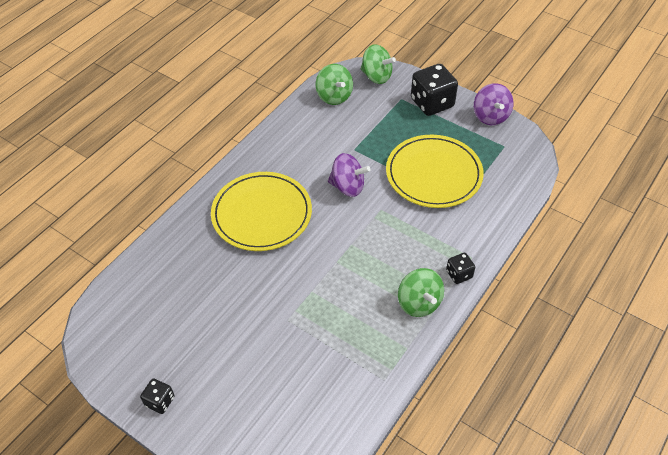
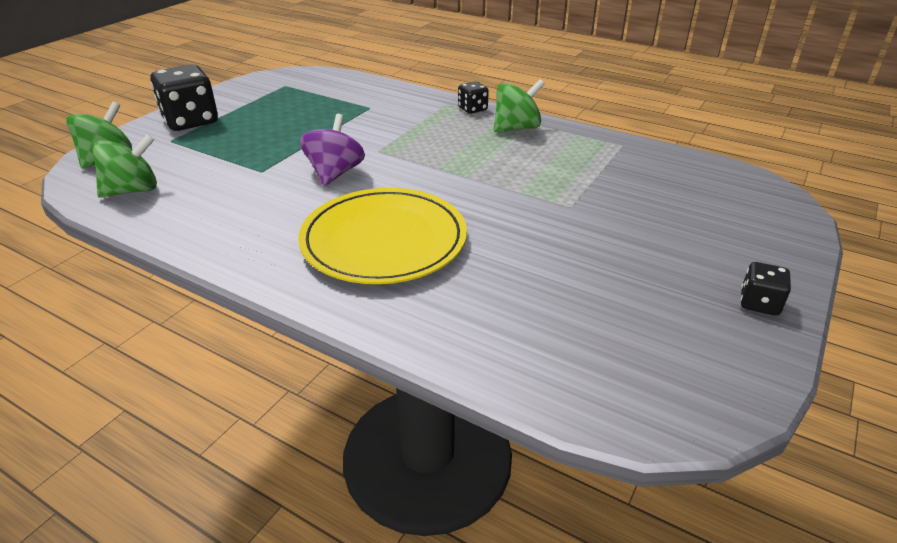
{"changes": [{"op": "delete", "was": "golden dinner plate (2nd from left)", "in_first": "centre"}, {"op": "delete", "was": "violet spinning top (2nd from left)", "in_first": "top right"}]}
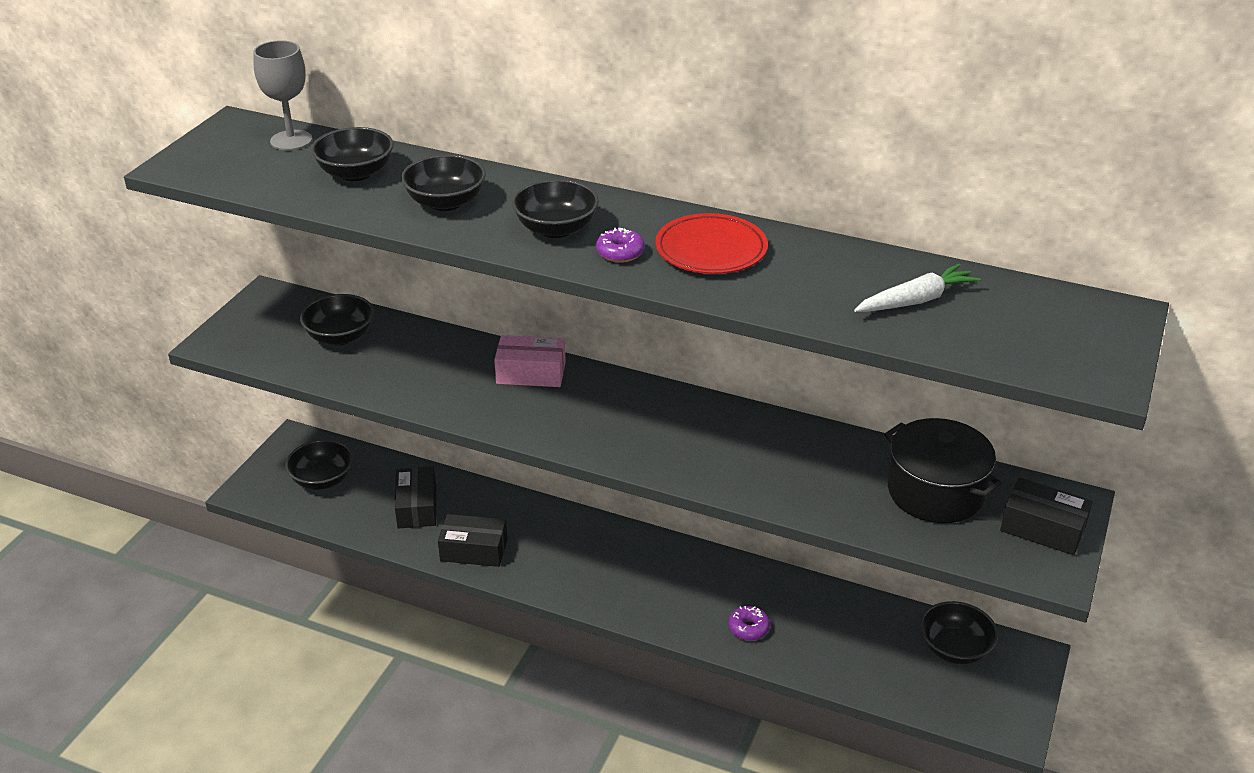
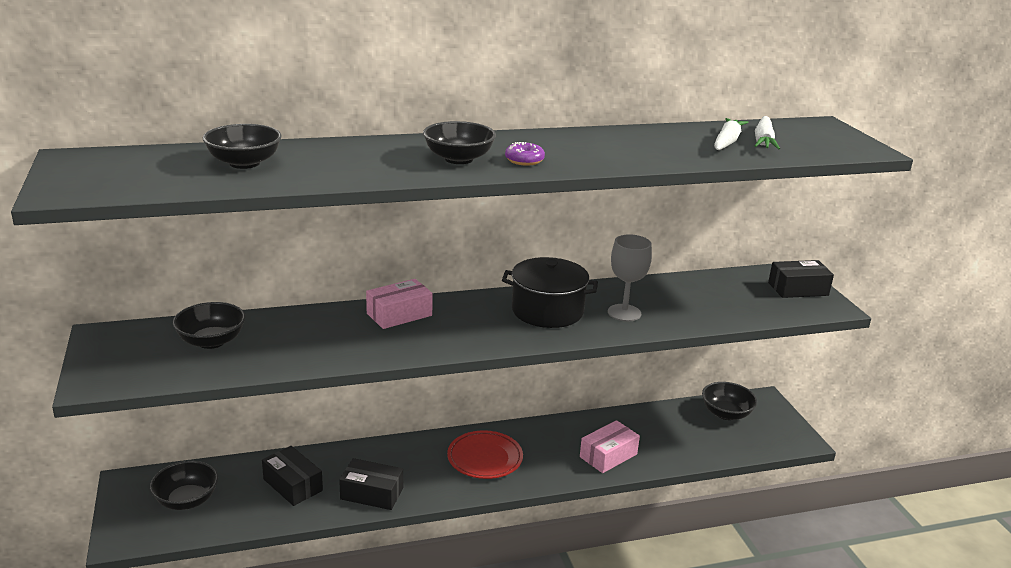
{"changes": [{"op": "move", "was": "ash-grey chalice", "in_first": "top left", "in_second": "centre"}, {"op": "delete", "was": "ebony bowl (4th from left)", "in_first": "top centre"}, {"op": "rotate", "was": "ebony package (2nd from left)", "in_first": "bottom centre", "in_second": "bottom centre", "clockwise": 45}, {"op": "move", "was": "scarlet dinner plate", "in_first": "top centre", "in_second": "bottom centre"}, {"op": "replace", "was": "violet glazed donut (2nd from left)", "now": "pink package (2nd from left)", "in_first": "bottom centre", "in_second": "bottom centre"}, {"op": "move", "was": "ebony pot", "in_first": "middle right", "in_second": "centre"}, {"op": "insert", "now": "pure white root vegetable (2nd from left)", "in_second": "top right"}]}
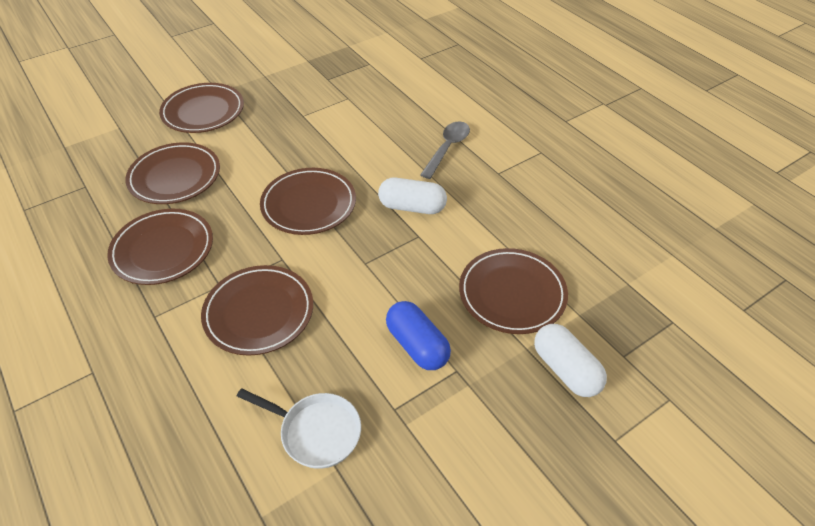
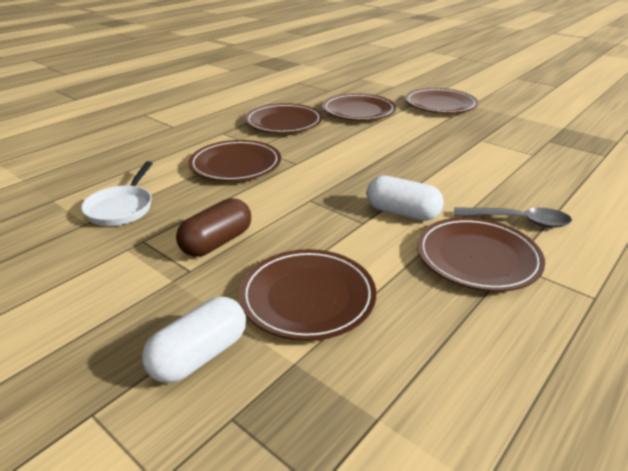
{"changes": [{"op": "move", "was": "dark brown dinner plate (5th from left in the first image)", "now": "dark brown dinner plate (6th from left)", "in_first": "centre", "in_second": "middle right"}, {"op": "rotate", "was": "pure white pill (1st from left in the first image)", "in_first": "centre", "in_second": "centre", "clockwise": -60}, {"op": "recolor", "was": "blue pill", "now": "dark brown pill", "in_first": "centre", "in_second": "centre"}]}
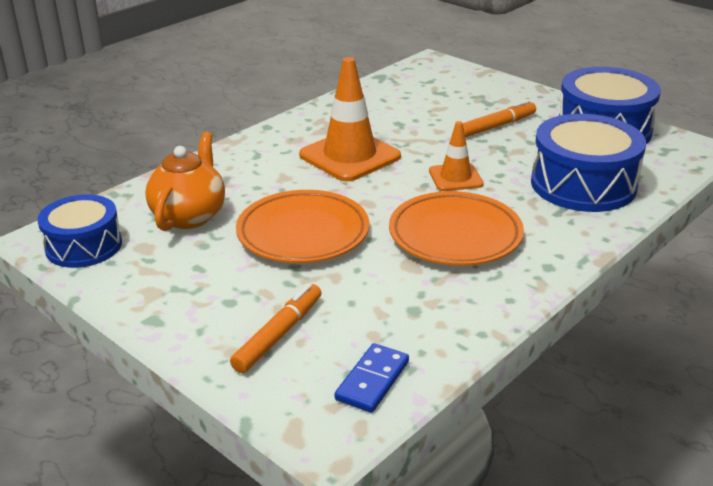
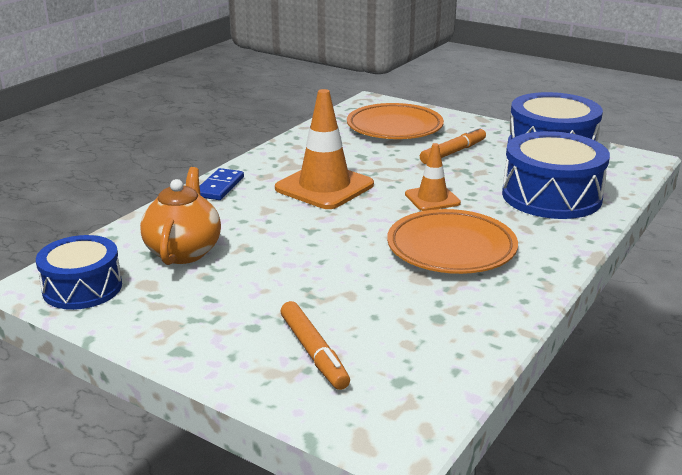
{"changes": [{"op": "rotate", "was": "bright orange marker (1st from left)", "in_first": "bottom centre", "in_second": "bottom centre", "clockwise": 135}, {"op": "move", "was": "bright orange dinner plate (1st from left)", "in_first": "centre", "in_second": "top centre"}, {"op": "move", "was": "blue domino piece", "in_first": "bottom centre", "in_second": "middle left"}]}
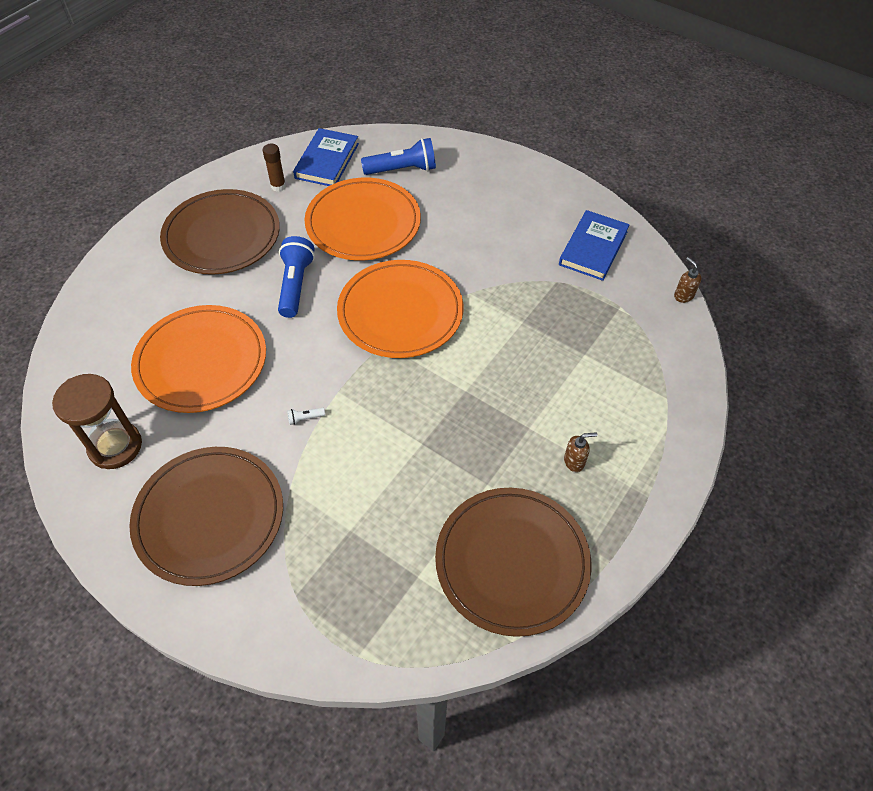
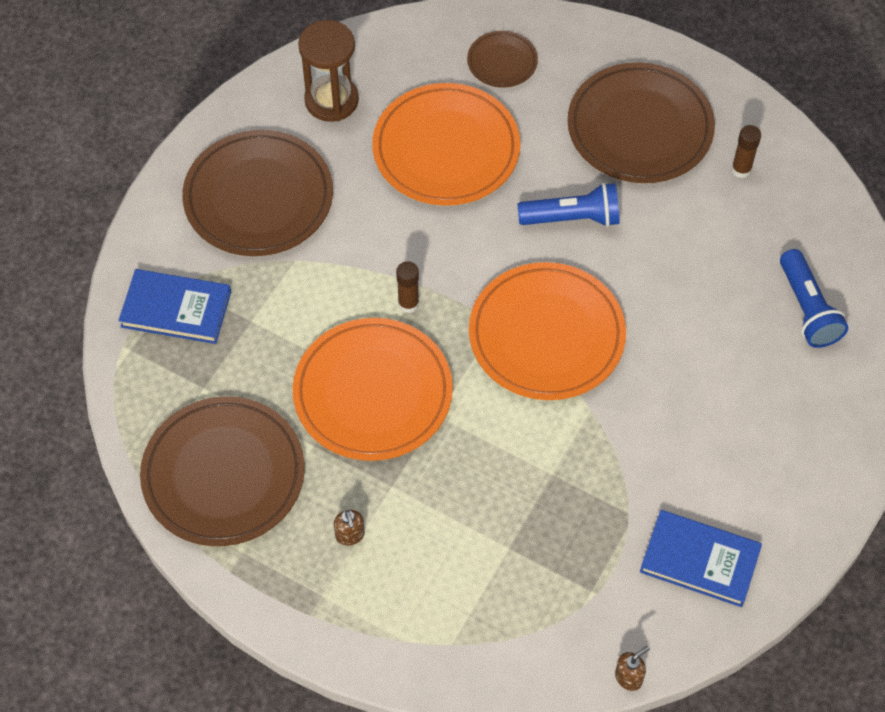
{"changes": [{"op": "delete", "was": "pure white pocket torch", "in_first": "centre"}, {"op": "move", "was": "blue hardback (1st from left)", "in_first": "top centre", "in_second": "middle left"}, {"op": "move", "was": "bright orange dinner plate (2nd from left in the first image)", "now": "bright orange dinner plate (1st from left)", "in_first": "top centre", "in_second": "centre"}, {"op": "insert", "now": "dark brown glue (1st from left)", "in_second": "centre"}, {"op": "insert", "now": "dark brown dinner plate (3rd from left)", "in_second": "top centre"}]}
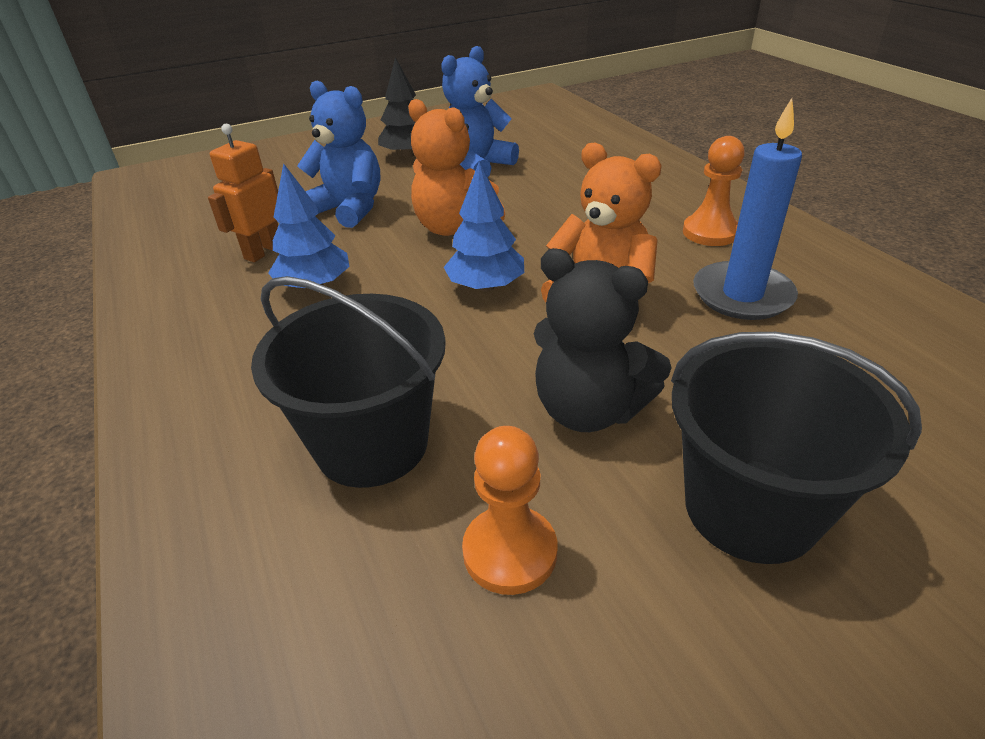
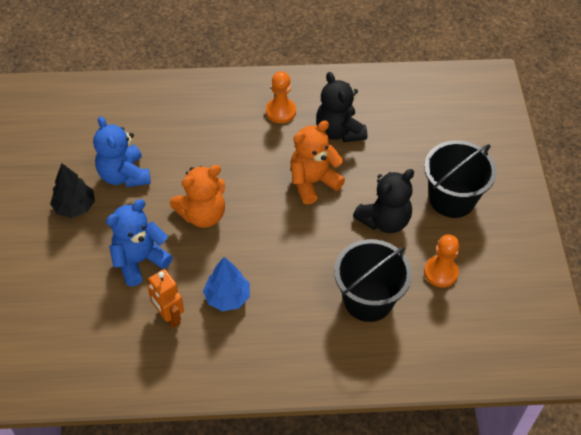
{"changes": [{"op": "delete", "was": "blue toy tree (2nd from left)", "in_first": "top centre"}, {"op": "replace", "was": "blue wax candle", "now": "ebony stuffed bear (1st from left)", "in_first": "top right", "in_second": "top centre"}]}
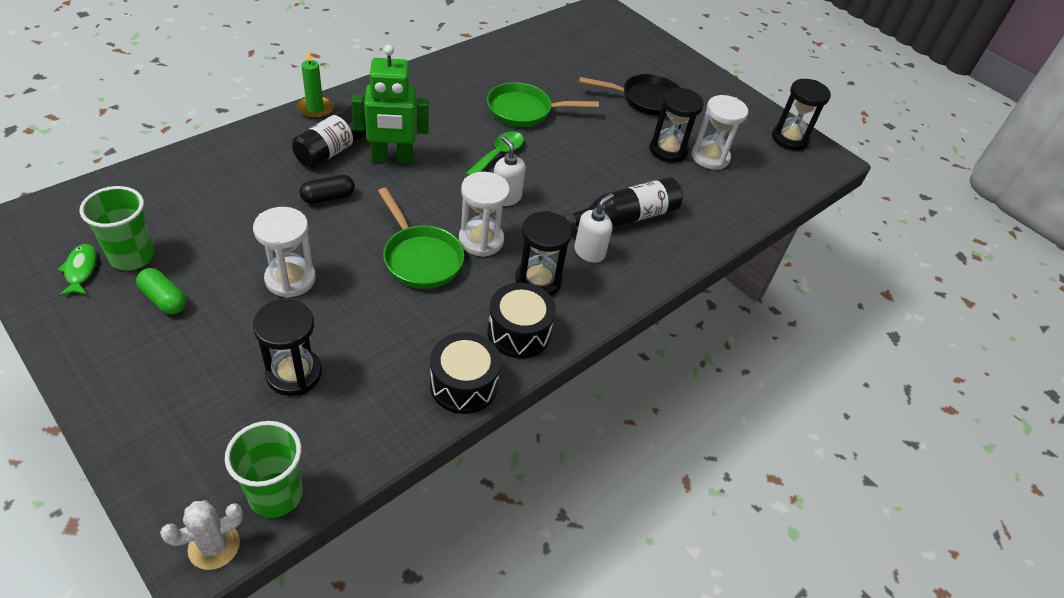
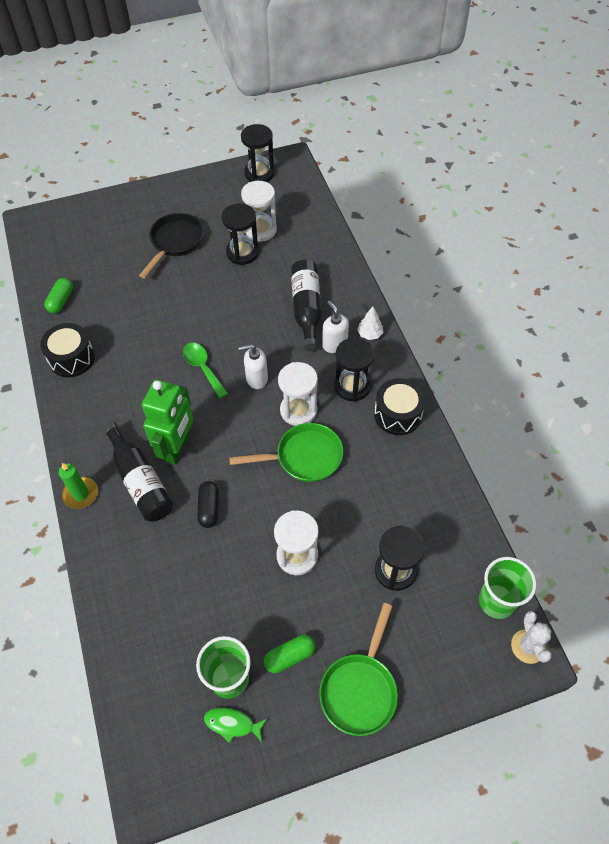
{"changes": [{"op": "move", "was": "ebony toy drum (1st from left)", "in_first": "centre", "in_second": "middle left"}, {"op": "move", "was": "green skillet (2nd from left)", "in_first": "top centre", "in_second": "bottom centre"}, {"op": "insert", "now": "green pill (1st from left)", "in_second": "middle left"}, {"op": "insert", "now": "pure white toy tree", "in_second": "centre"}]}
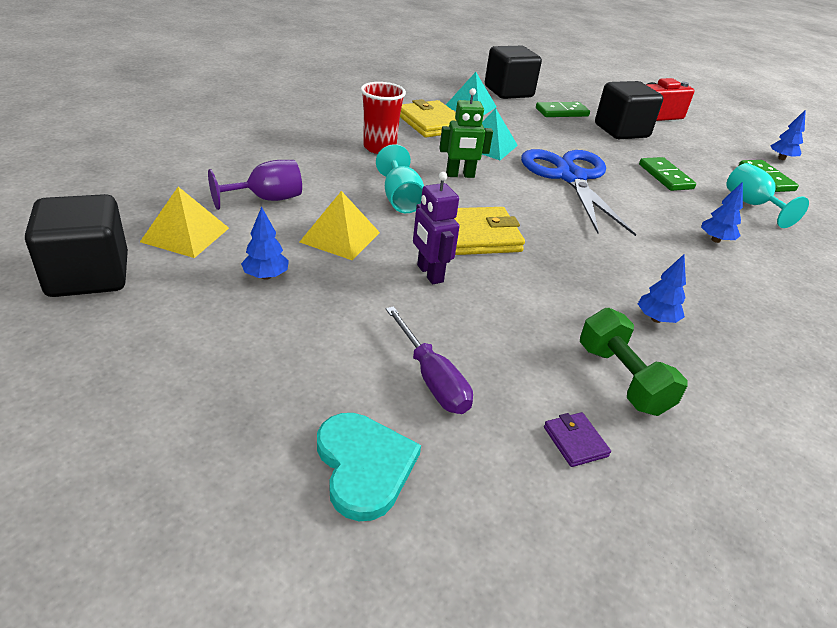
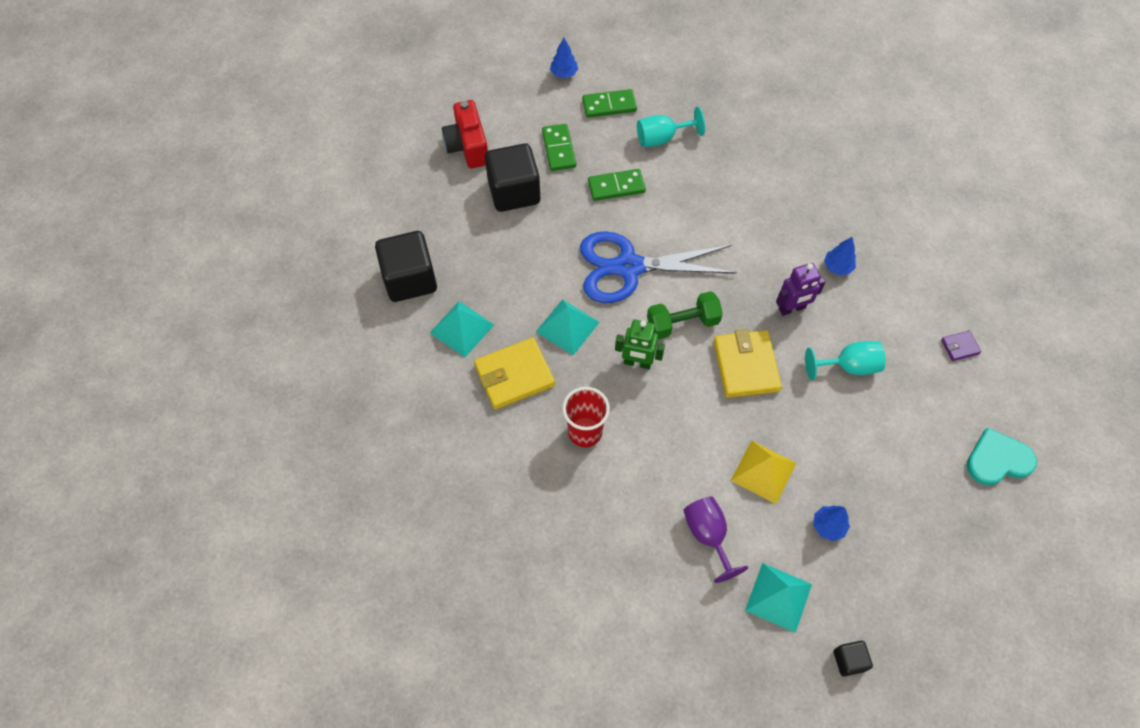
{"changes": [{"op": "resize", "was": "ebony block (1st from left in the first image)", "in_first": "middle left", "in_second": "bottom right", "ratio": 0.47}, {"op": "recolor", "was": "golden pyramid (1st from left)", "now": "teal pyramid (3rd from left)", "in_first": "middle left", "in_second": "bottom right"}, {"op": "move", "was": "teal chalice (1st from left in the first image)", "now": "teal chalice (2nd from left)", "in_first": "top centre", "in_second": "middle right"}, {"op": "delete", "was": "violet flat screwdriver", "in_first": "centre"}, {"op": "move", "was": "violet toy robot", "in_first": "centre", "in_second": "middle right"}, {"op": "rotate", "was": "green toy robot", "in_first": "top centre", "in_second": "centre", "clockwise": 105}, {"op": "move", "was": "green domino piece (1st from left)", "in_first": "top right", "in_second": "top centre"}, {"op": "move", "was": "green hand weight", "in_first": "middle right", "in_second": "centre"}, {"op": "delete", "was": "blue toy tree (3rd from left)", "in_first": "middle right"}]}
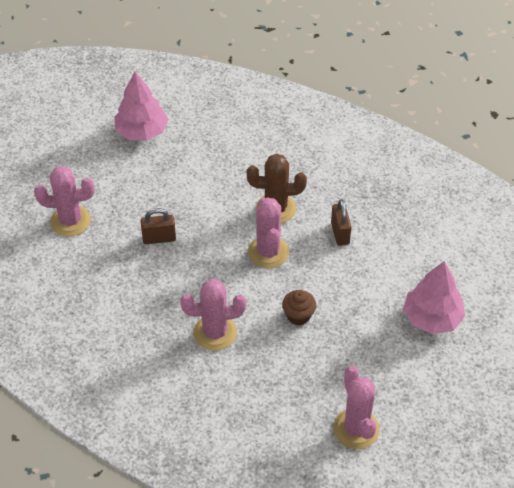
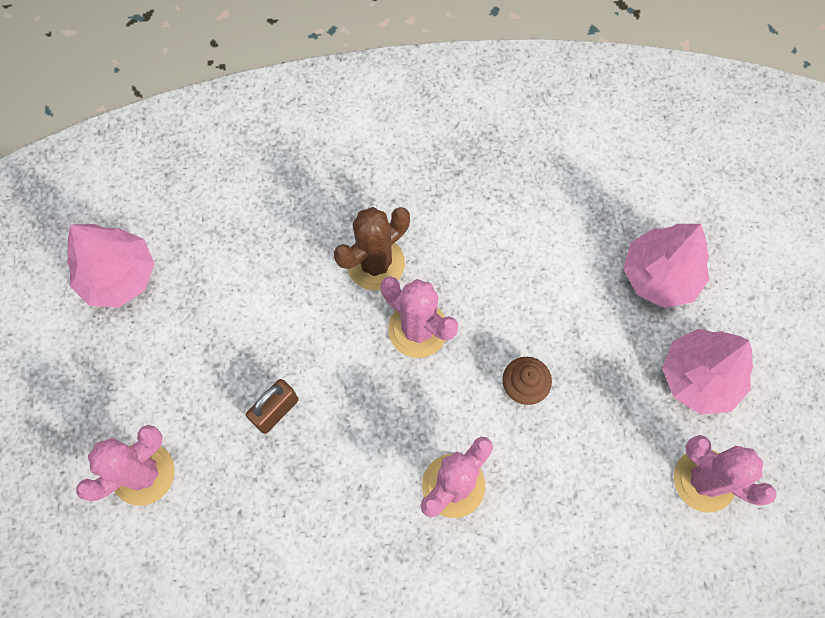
{"changes": [{"op": "delete", "was": "dark brown lock (2nd from left)", "in_first": "centre"}, {"op": "insert", "now": "pink toy tree (3rd from left)", "in_second": "middle right"}]}
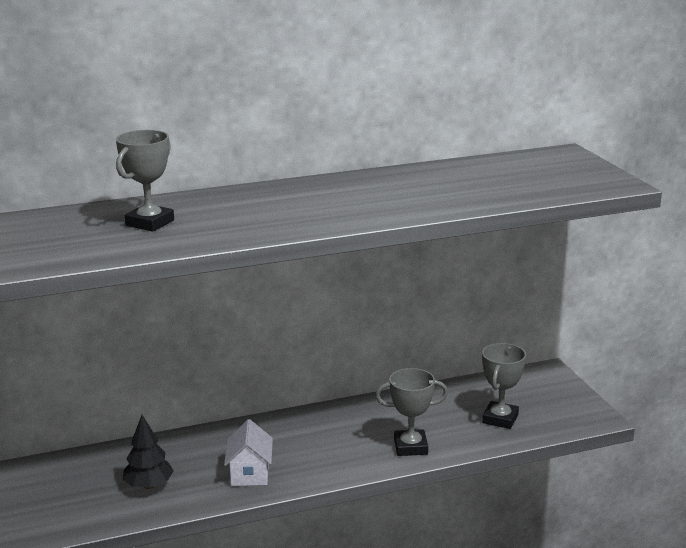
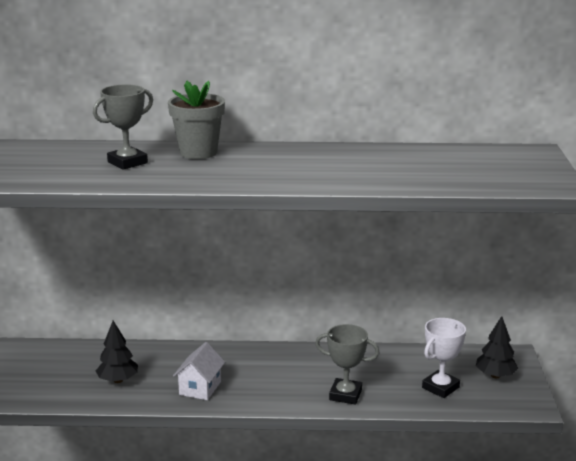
{"changes": [{"op": "recolor", "was": "ash-grey prize cup (3rd from left)", "now": "pure white prize cup", "in_first": "bottom right", "in_second": "bottom right"}, {"op": "insert", "now": "ash-grey plant pot", "in_second": "top centre"}, {"op": "insert", "now": "ebony toy tree (2nd from left)", "in_second": "bottom right"}]}
